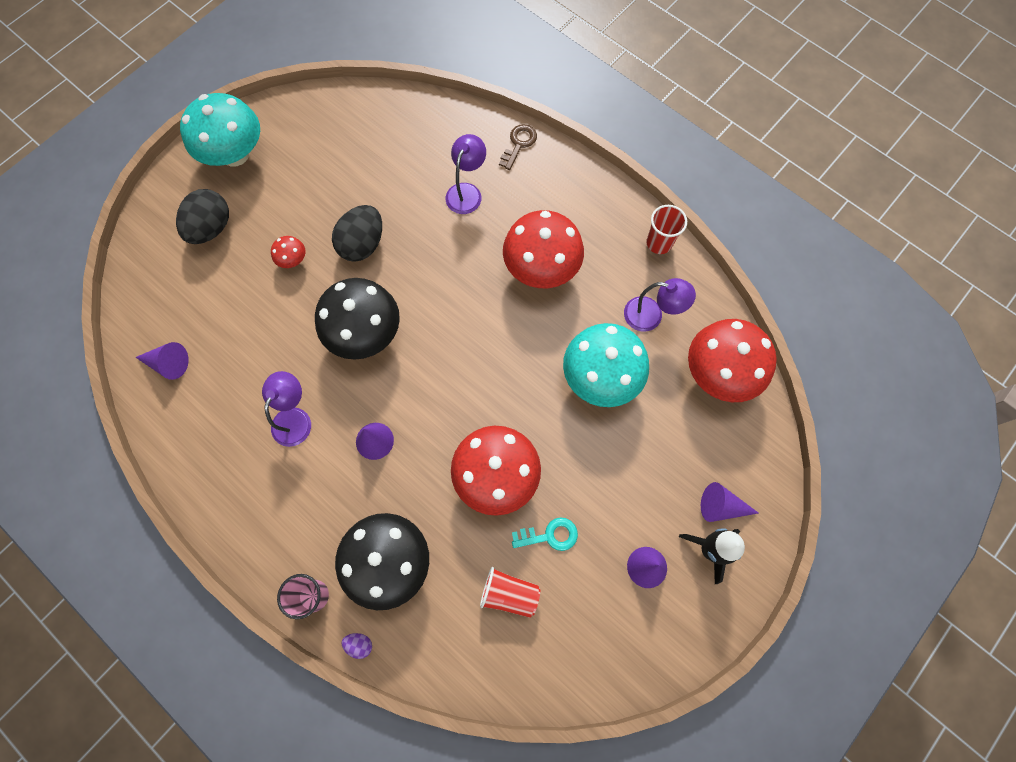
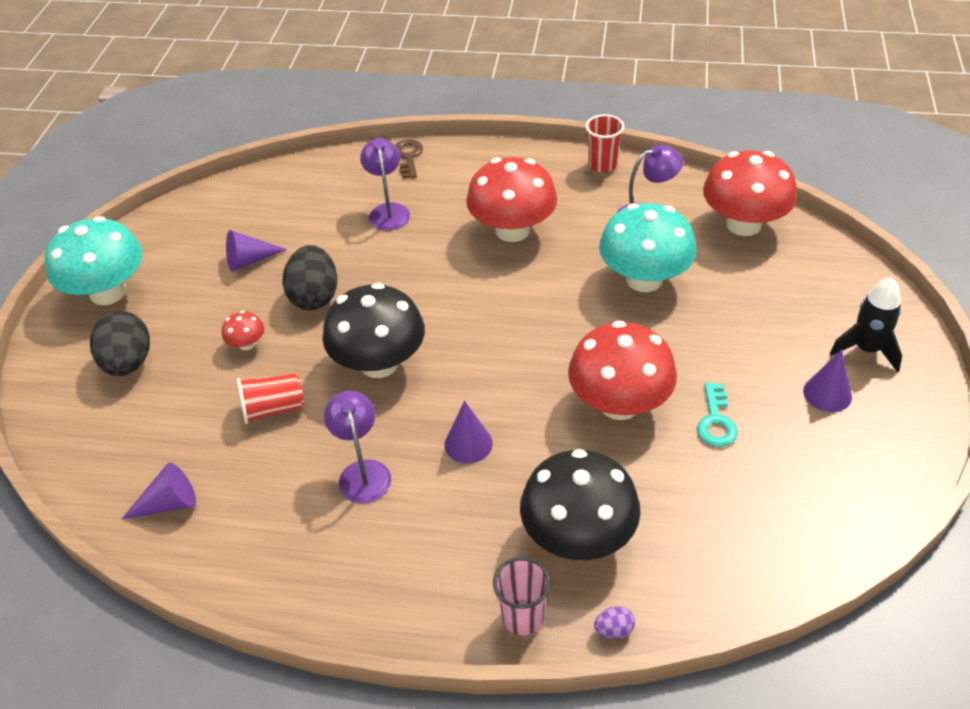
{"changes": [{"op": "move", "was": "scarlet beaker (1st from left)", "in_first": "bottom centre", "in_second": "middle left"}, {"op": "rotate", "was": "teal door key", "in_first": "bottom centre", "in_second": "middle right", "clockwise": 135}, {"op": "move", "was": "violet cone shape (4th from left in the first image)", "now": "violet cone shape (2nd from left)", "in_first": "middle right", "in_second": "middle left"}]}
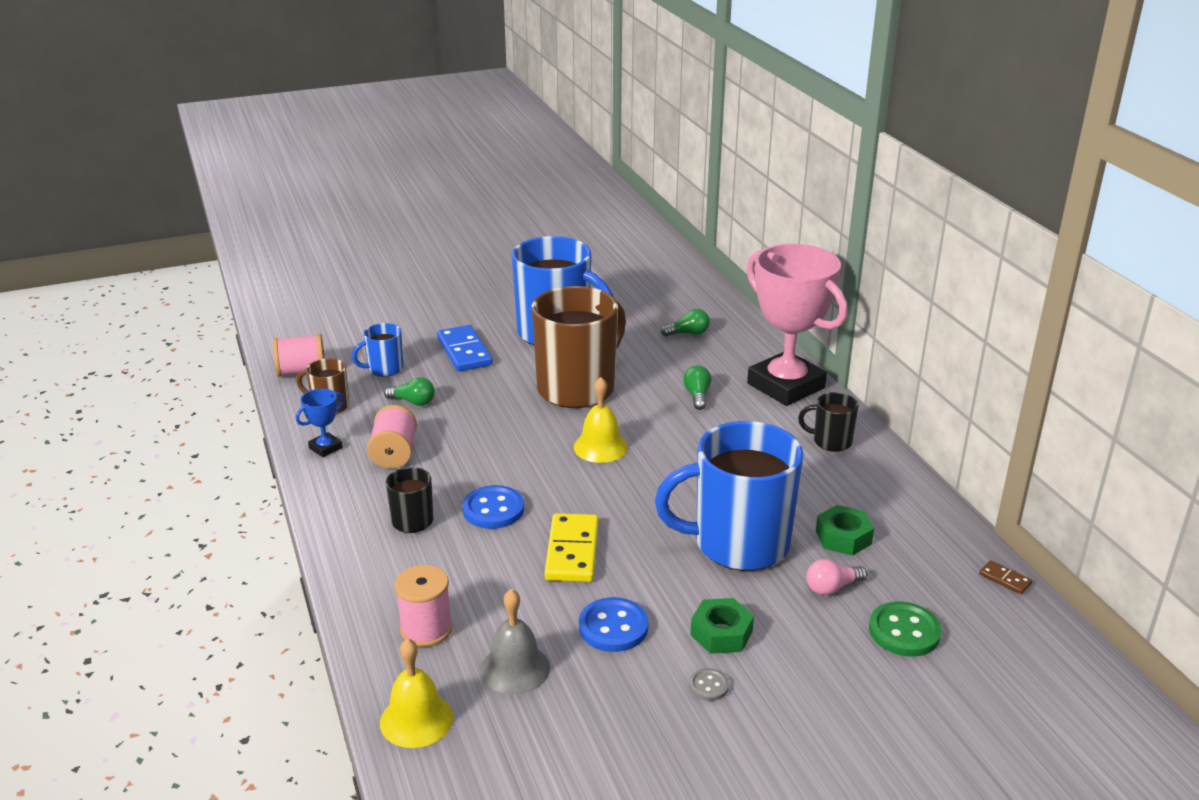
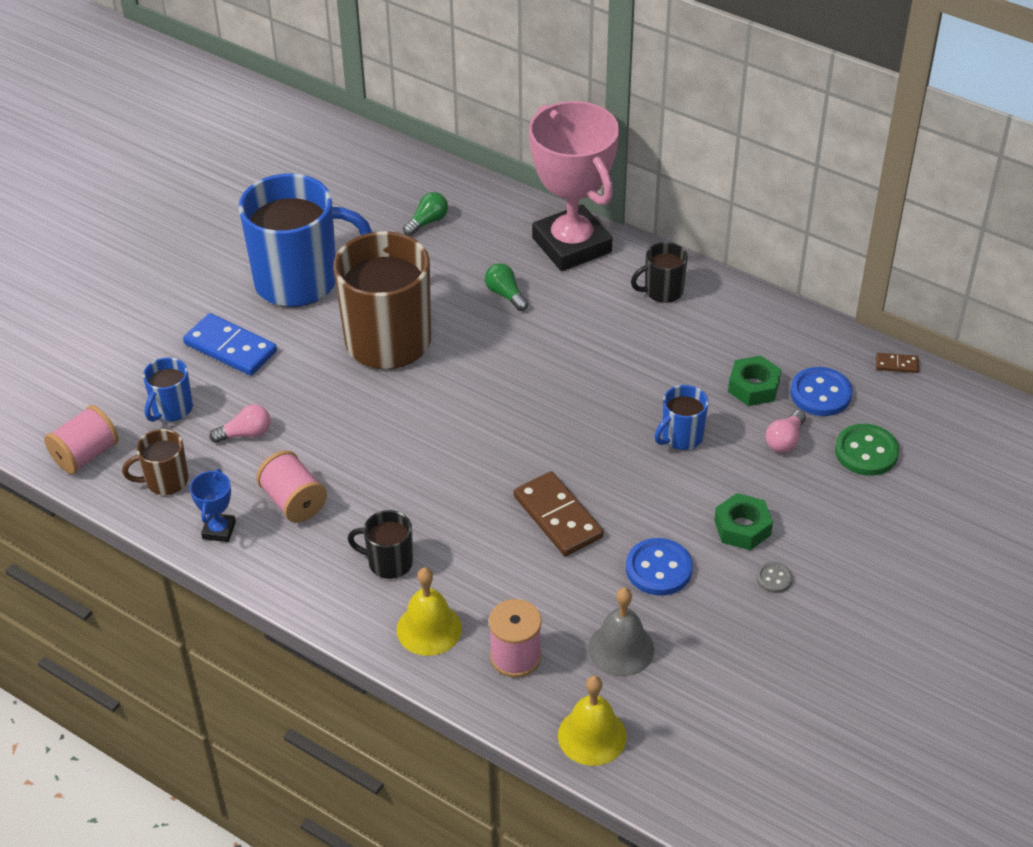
{"changes": [{"op": "recolor", "was": "green lightbulb (1st from left)", "now": "pink lightbulb (1st from left)", "in_first": "centre", "in_second": "middle left"}, {"op": "move", "was": "blue button (1st from left in the first image)", "now": "blue button (2nd from left)", "in_first": "centre", "in_second": "middle right"}, {"op": "recolor", "was": "golden domino piece", "now": "dark brown domino piece (1st from left)", "in_first": "bottom centre", "in_second": "centre"}, {"op": "move", "was": "golden hand bell (2nd from left in the first image)", "now": "golden hand bell (1st from left)", "in_first": "centre", "in_second": "bottom centre"}, {"op": "resize", "was": "blue mug (3rd from left)", "in_first": "centre", "in_second": "centre", "ratio": 0.46}, {"op": "rotate", "was": "pink prize cup", "in_first": "centre", "in_second": "top centre", "clockwise": 45}]}
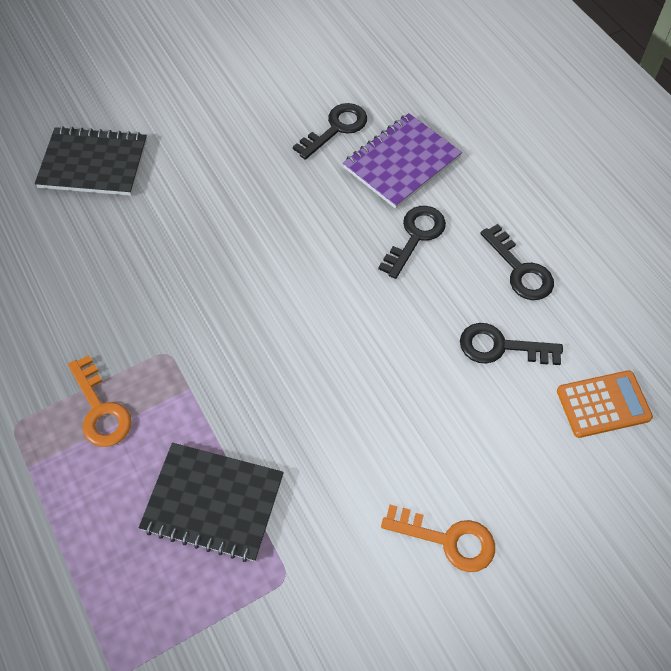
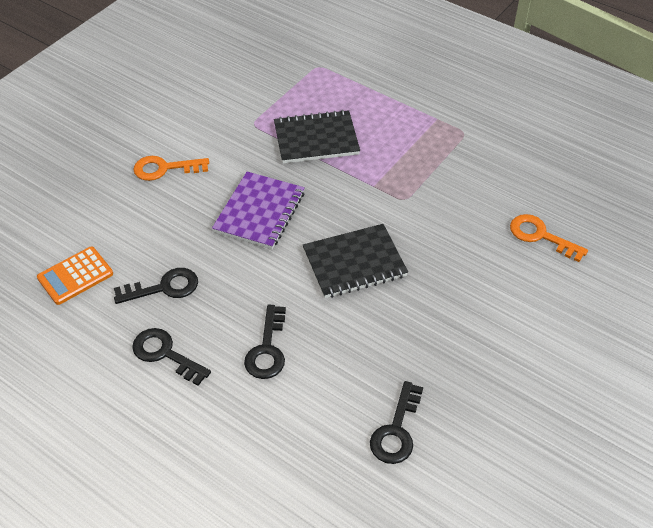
{"changes": [{"op": "move", "was": "ebony notepad (1st from left in the first image)", "now": "ebony notepad (2nd from left)", "in_first": "top left", "in_second": "centre"}, {"op": "move", "was": "bright orange door key (1st from left in the first image)", "now": "bright orange door key (2nd from left)", "in_first": "middle left", "in_second": "middle right"}, {"op": "move", "was": "violet notepad", "in_first": "top centre", "in_second": "centre"}]}
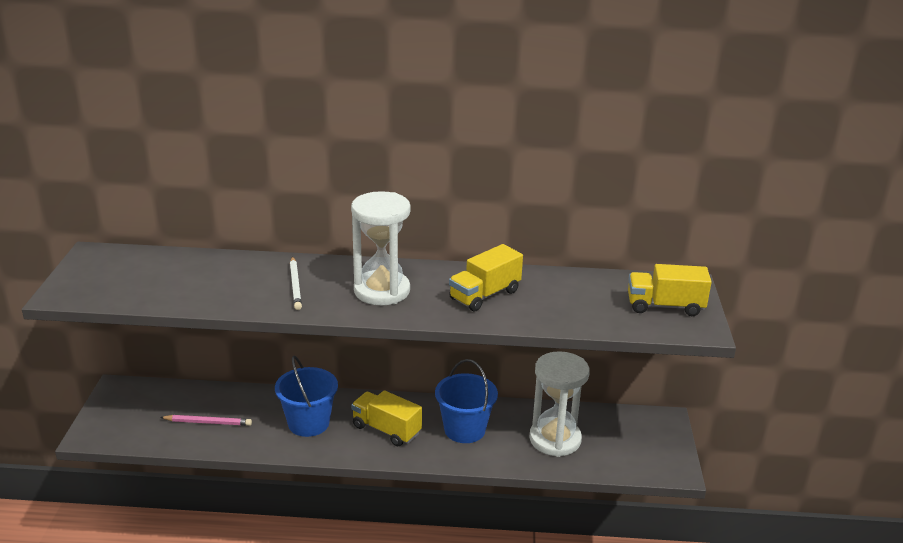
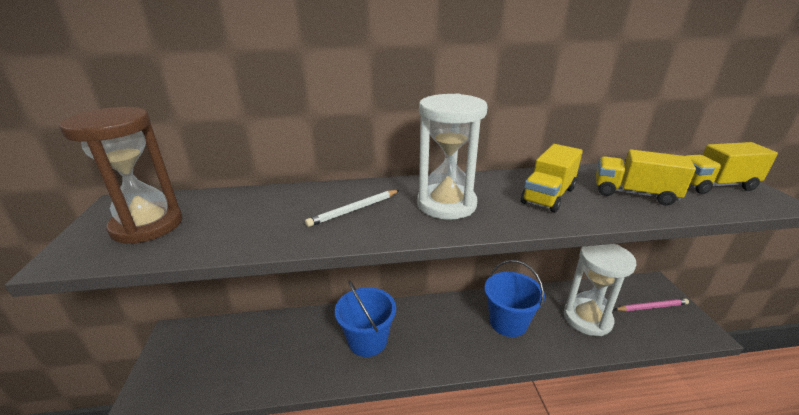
{"changes": [{"op": "move", "was": "pink pencil", "in_first": "bottom left", "in_second": "bottom right"}, {"op": "rotate", "was": "pure white pencil", "in_first": "middle left", "in_second": "centre", "clockwise": 75}, {"op": "move", "was": "golden truck (1st from left in the first image)", "now": "golden truck (2nd from left)", "in_first": "bottom centre", "in_second": "middle right"}, {"op": "insert", "now": "dark brown hourglass", "in_second": "middle left"}]}
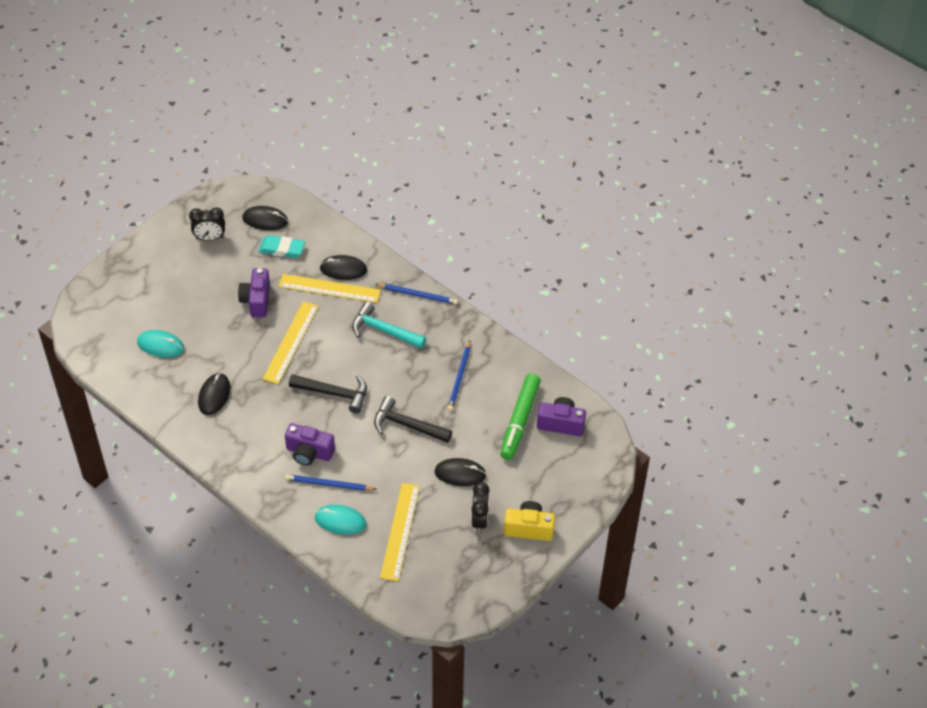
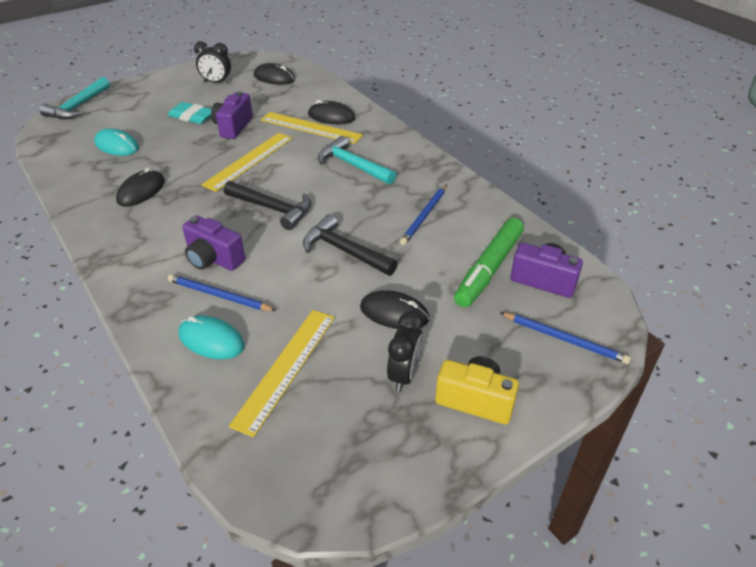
{"changes": [{"op": "move", "was": "teal gum eraser", "in_first": "middle left", "in_second": "top left"}, {"op": "move", "was": "blue pencil (2nd from left in the first image)", "now": "blue pencil (3rd from left)", "in_first": "centre", "in_second": "middle right"}, {"op": "insert", "now": "teal hammer (1st from left)", "in_second": "top left"}]}
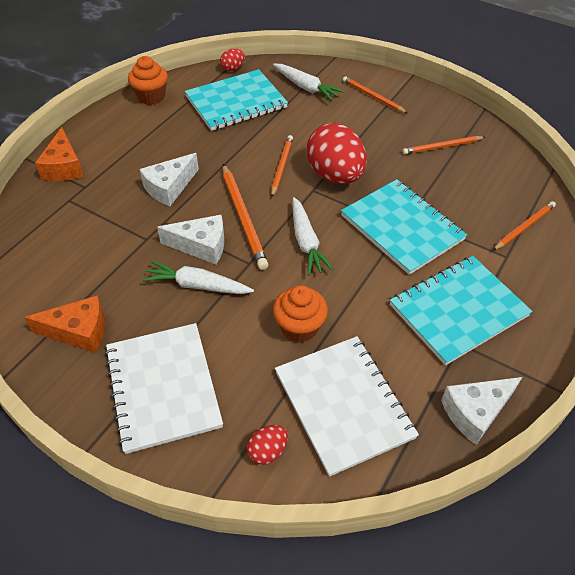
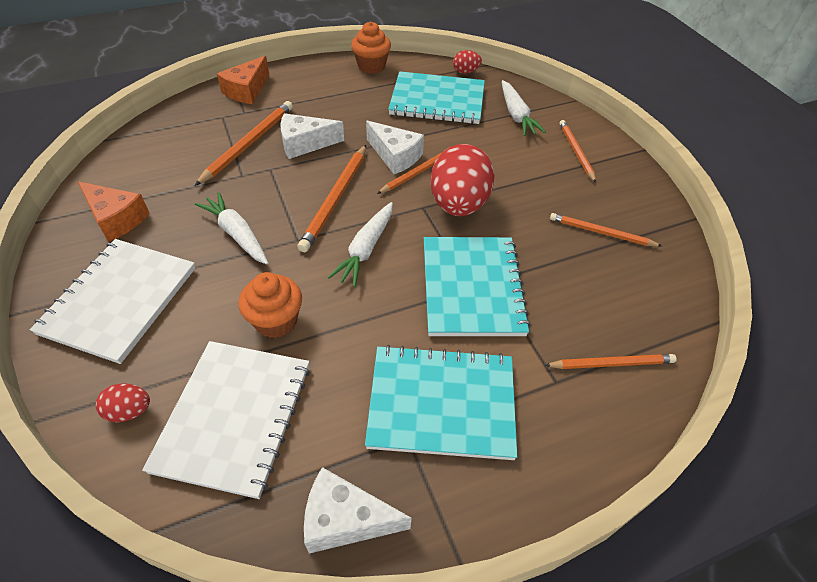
{"changes": [{"op": "move", "was": "pure white cheese (2nd from left in the first image)", "now": "pure white cheese (3rd from left)", "in_first": "middle left", "in_second": "top centre"}, {"op": "insert", "now": "bright orange pencil (1st from left)", "in_second": "top left"}]}
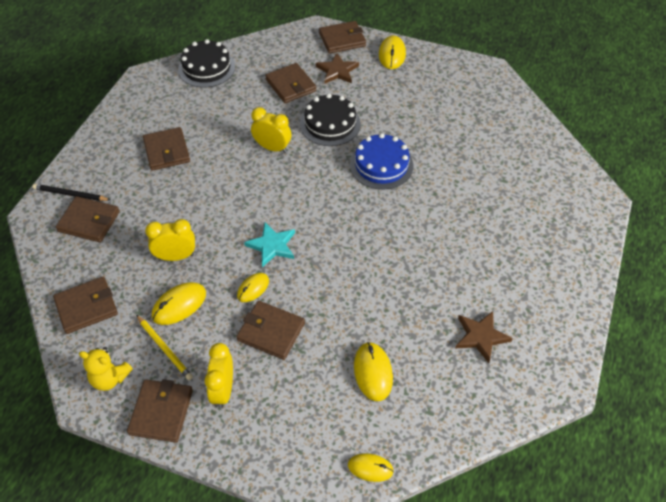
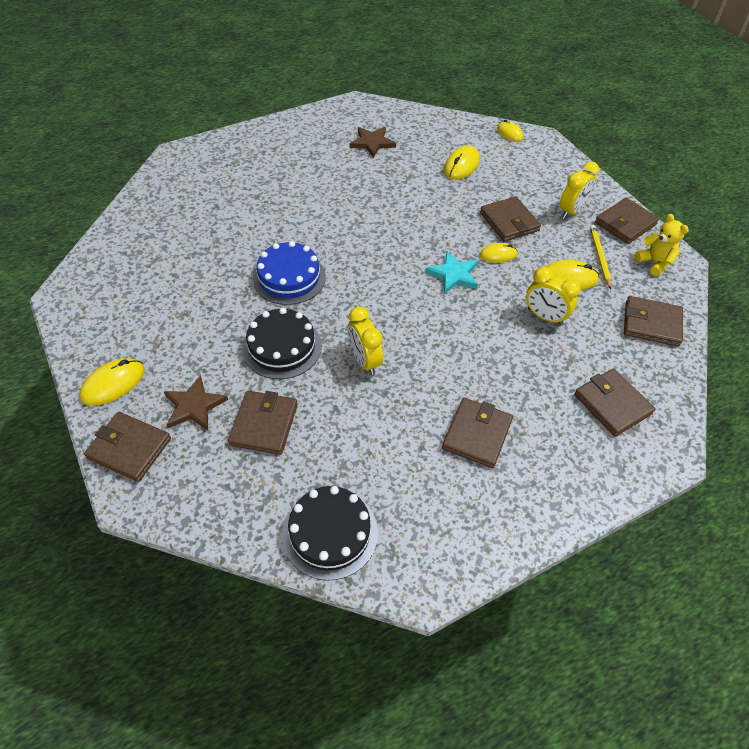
{"changes": [{"op": "delete", "was": "ebony pencil", "in_first": "middle left"}]}
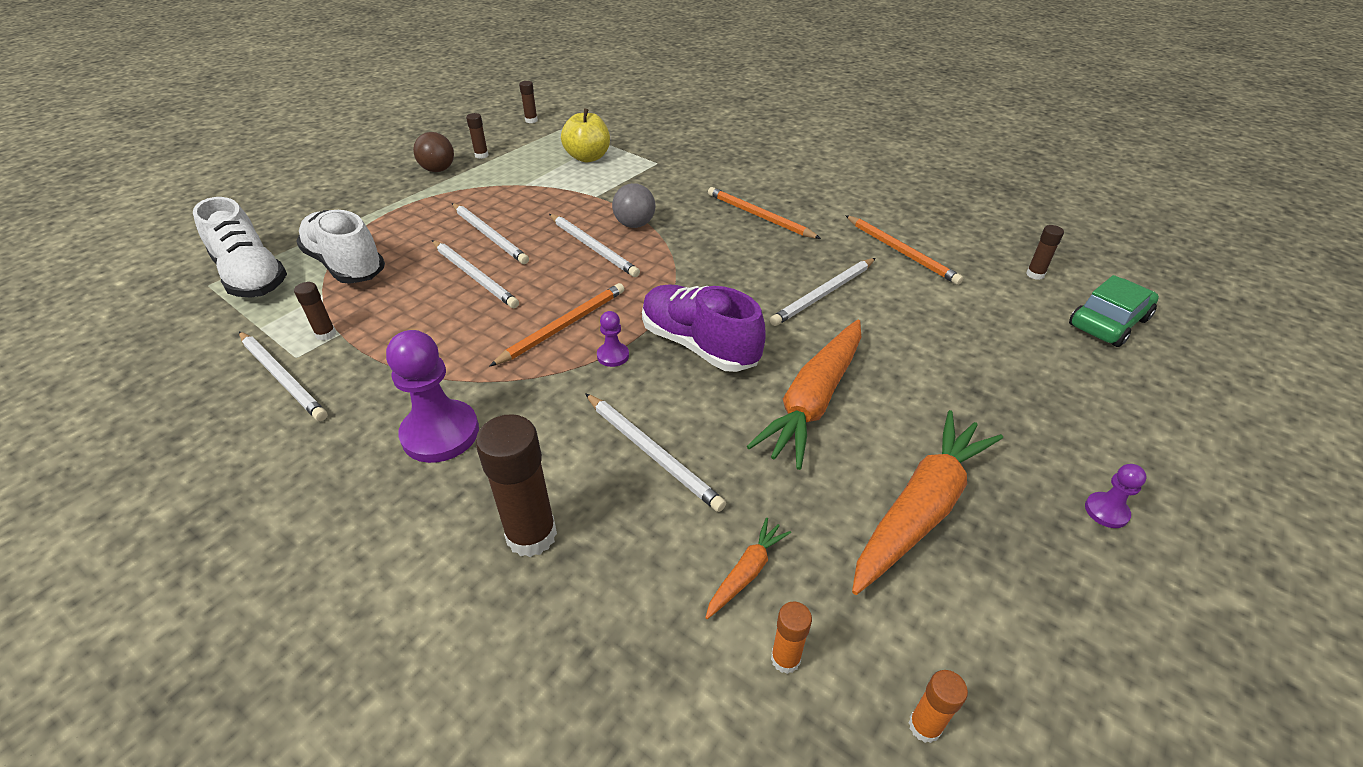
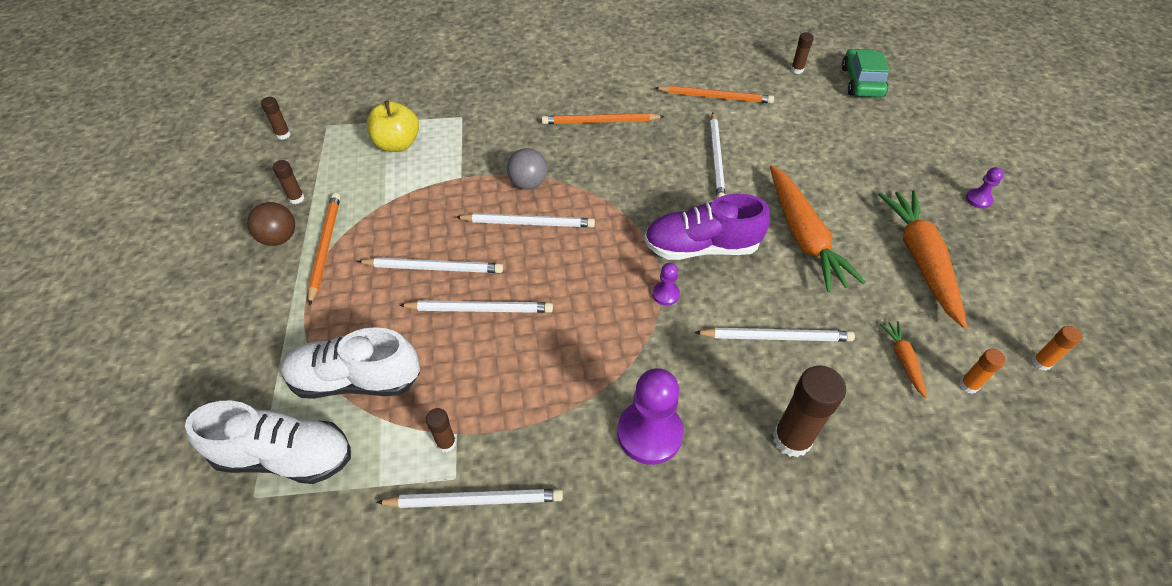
{"changes": [{"op": "move", "was": "bright orange pencil (1st from left)", "in_first": "centre", "in_second": "middle left"}]}
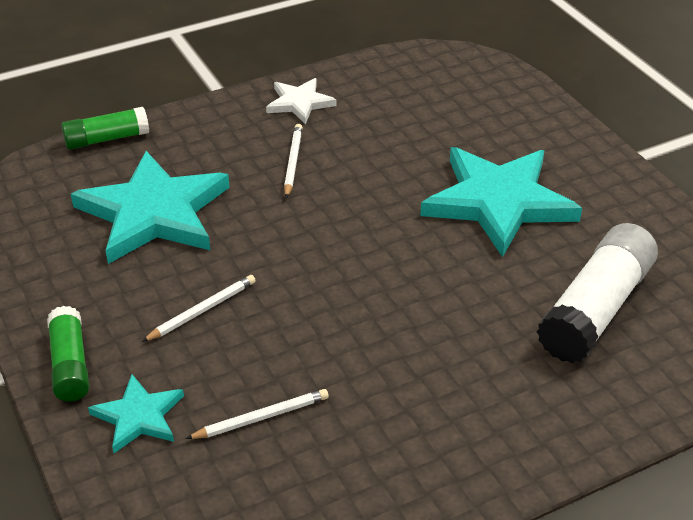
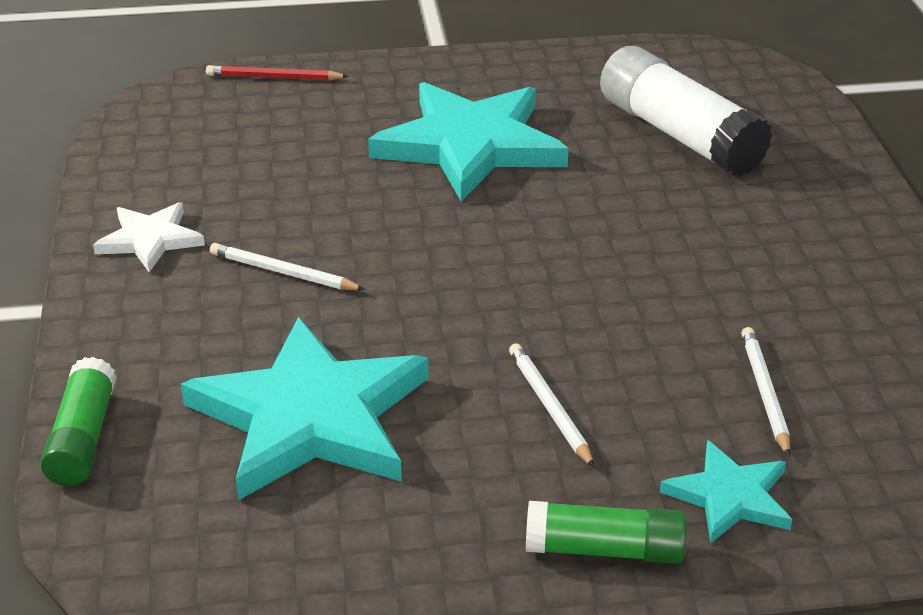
{"changes": [{"op": "insert", "now": "scarlet pencil", "in_second": "top left"}]}
